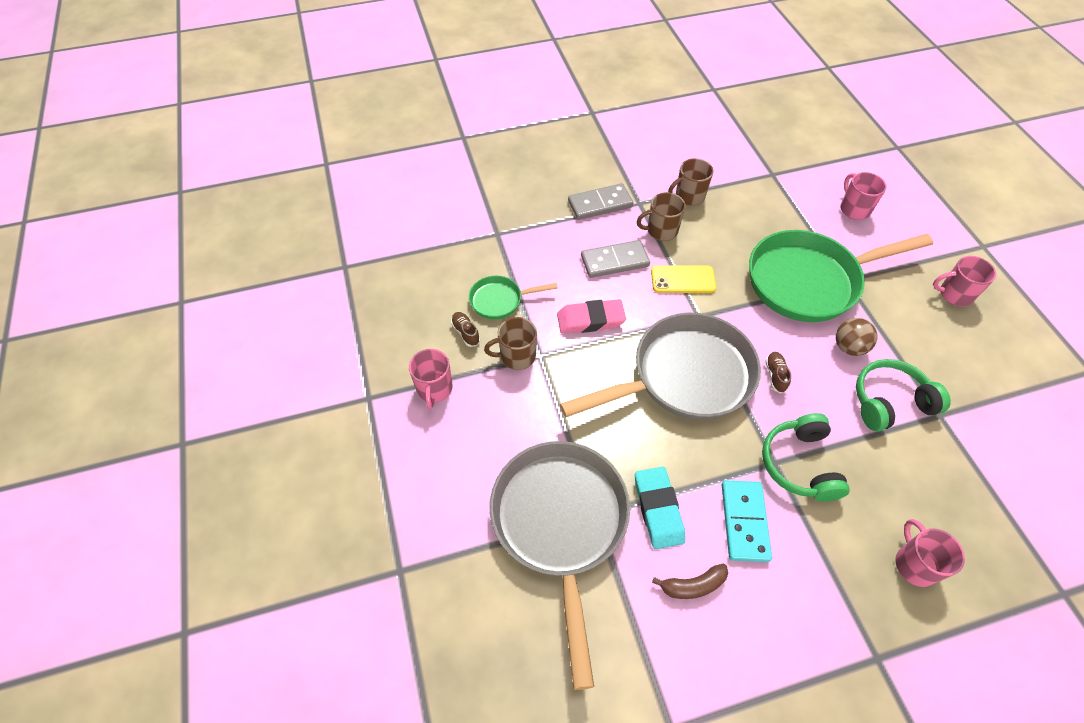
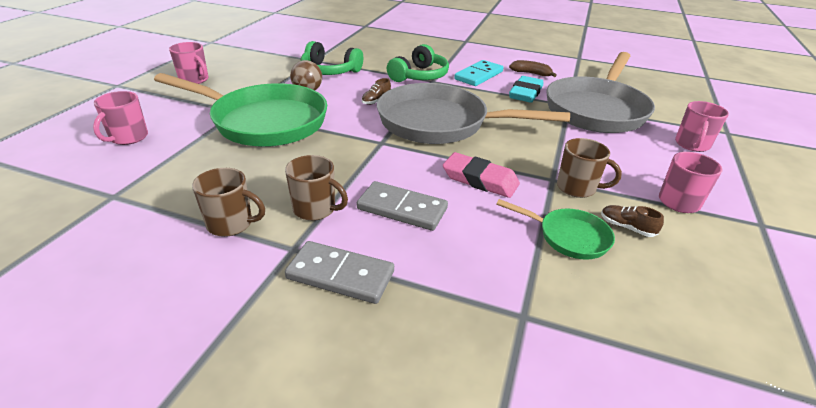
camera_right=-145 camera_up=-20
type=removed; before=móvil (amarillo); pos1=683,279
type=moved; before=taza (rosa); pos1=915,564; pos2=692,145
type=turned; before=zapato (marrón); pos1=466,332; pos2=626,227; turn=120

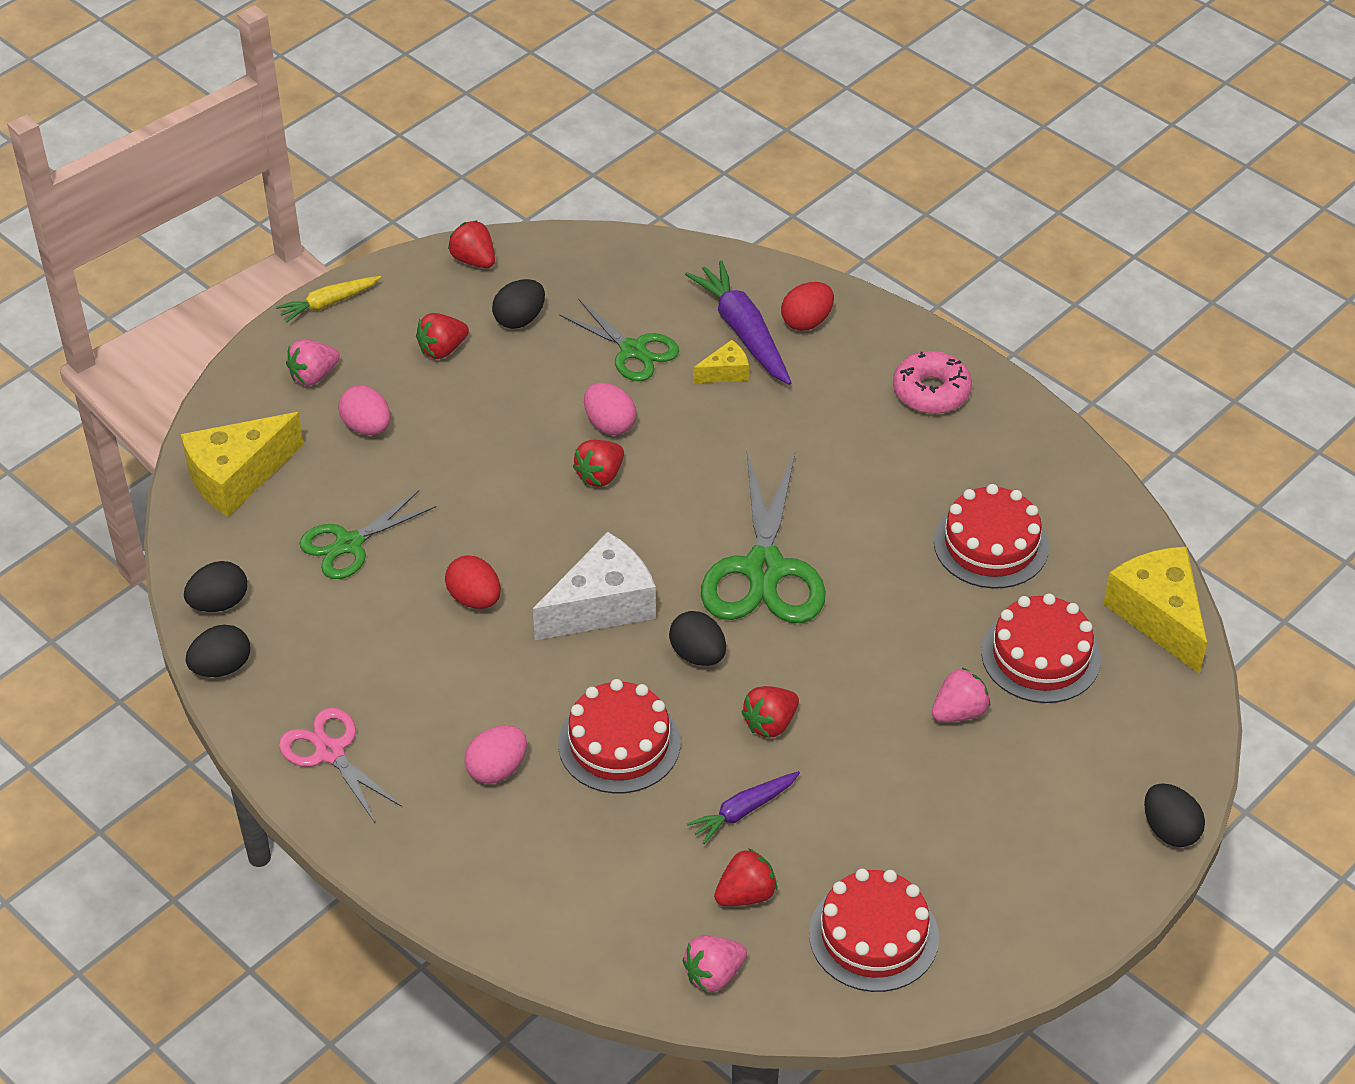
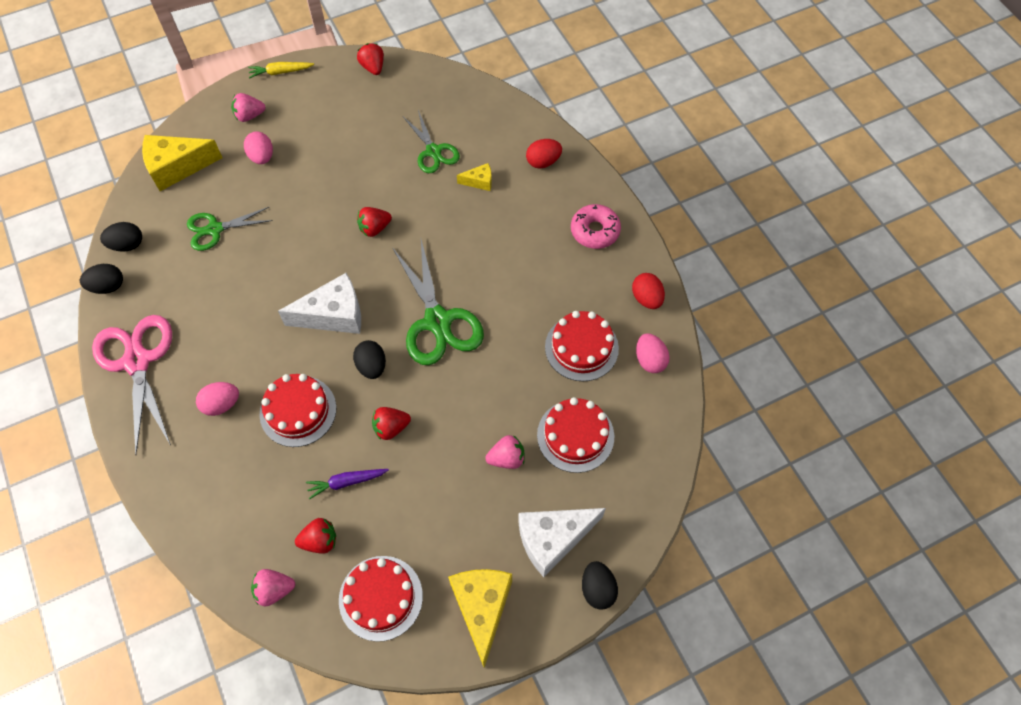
camera_right=20 camera_up=15
type=removed; before=fresa (rojo); pos1=442,349
type=removed; before=huevo (negro); pos1=519,319
type=removed; before=zanahoria (morado); pos1=743,332
type=added; after=queso (blanco); pos2=553,539
type=moved; before=huevo (rojo); pos1=474,598; pos2=646,298
type=moved; before=huevo (rosa); pos1=609,424; pos2=649,360
type=moved; before=queso (amarillo); pos1=1158,616; pos2=482,608
type=turned; before=tijeras (verde); pos1=764,570; pos2=438,321; turn=-45
type=resized; before=tijeras (rosa); pos1=329,752; pos2=137,361; scale=1.64

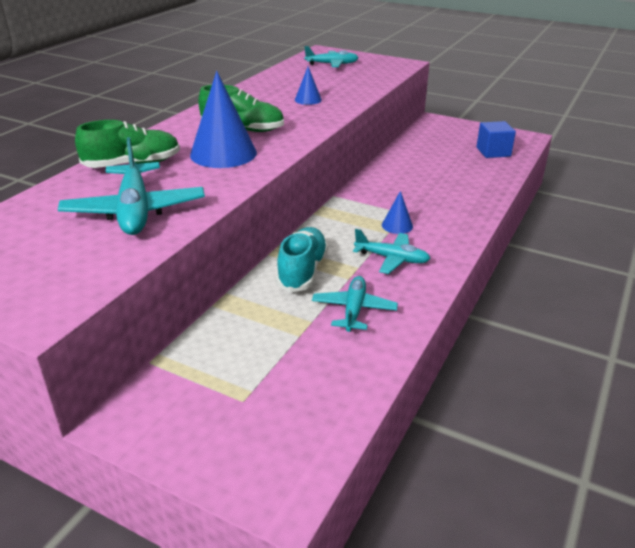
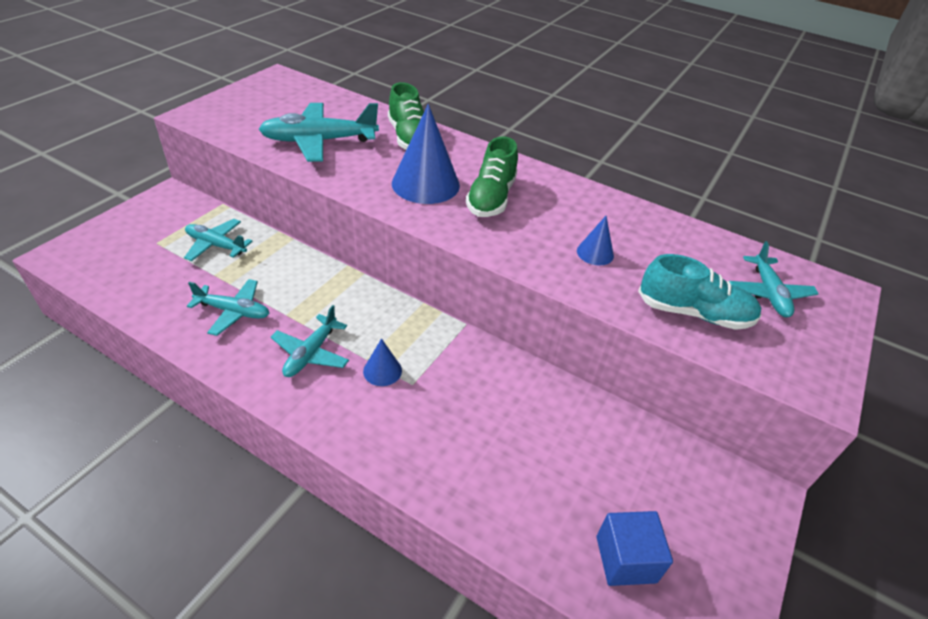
camera_right=90 camera_up=10
type=added; after=avión (turquesa); pos2=216,245
type=moved; before=zapato (turquesa); pos1=302,271; pos2=694,313

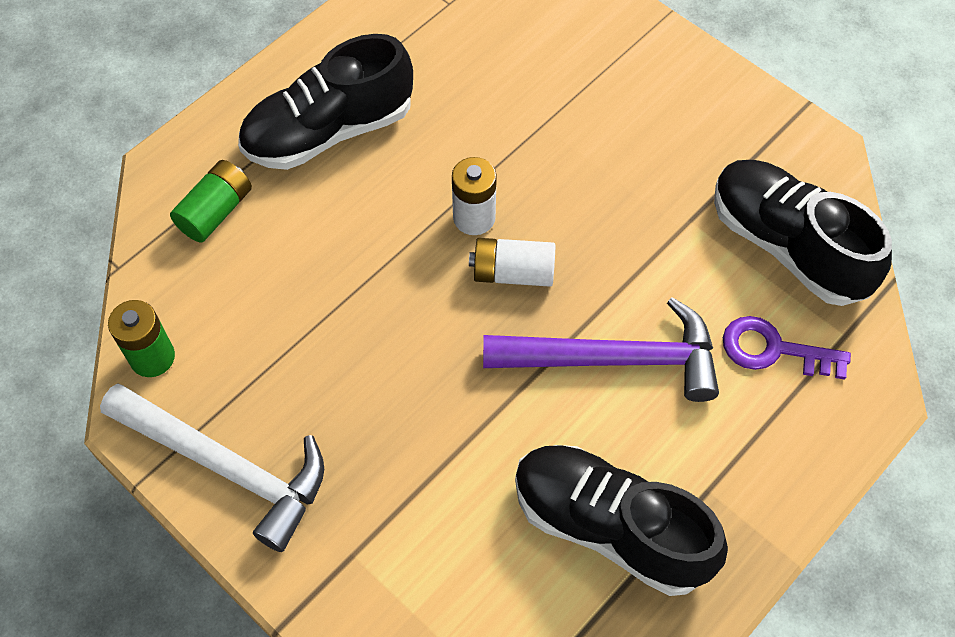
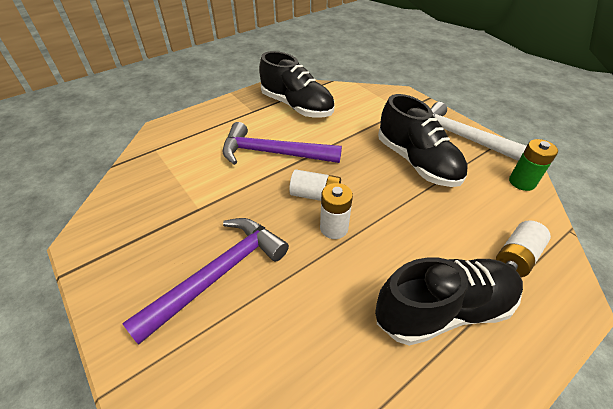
camera_right=-170 camera_up=-15
type=removed; before=llave (morado); pos1=774,349
type=added; after=martillo (morado); pos2=219,274
type=moved; before=zapato (negro); pos1=787,246; pos2=416,162
type=recoloured; before=pila (verde); after=pila (blanco); pos1=216,212; pos2=516,257

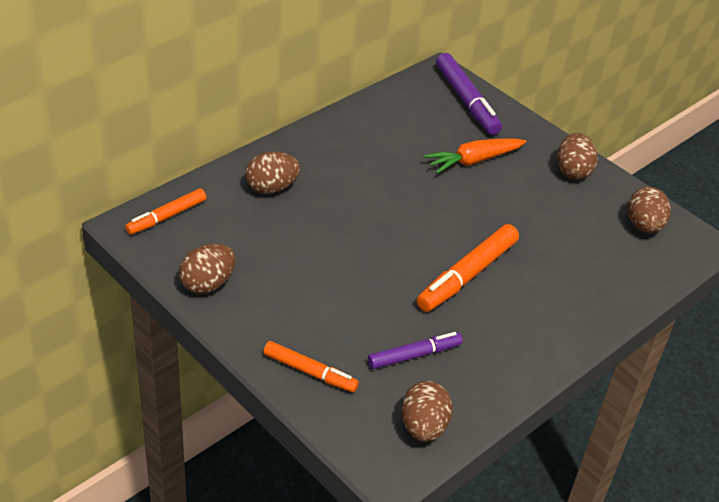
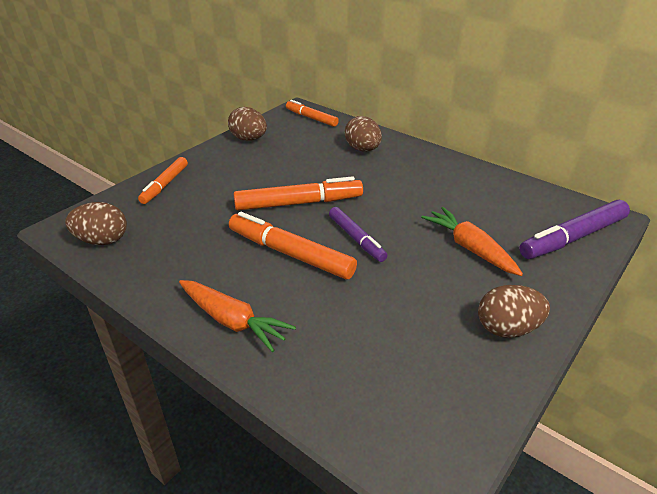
camera_right=85 camera_up=-5
type=removed; before=huevo (marrón); pos1=644,226
type=added; after=zanahoria (naranja); pos2=232,321
type=added; after=rotulador (naranja); pos2=299,203
type=moved; before=rotulador (morado); pos1=414,355; pos2=356,239

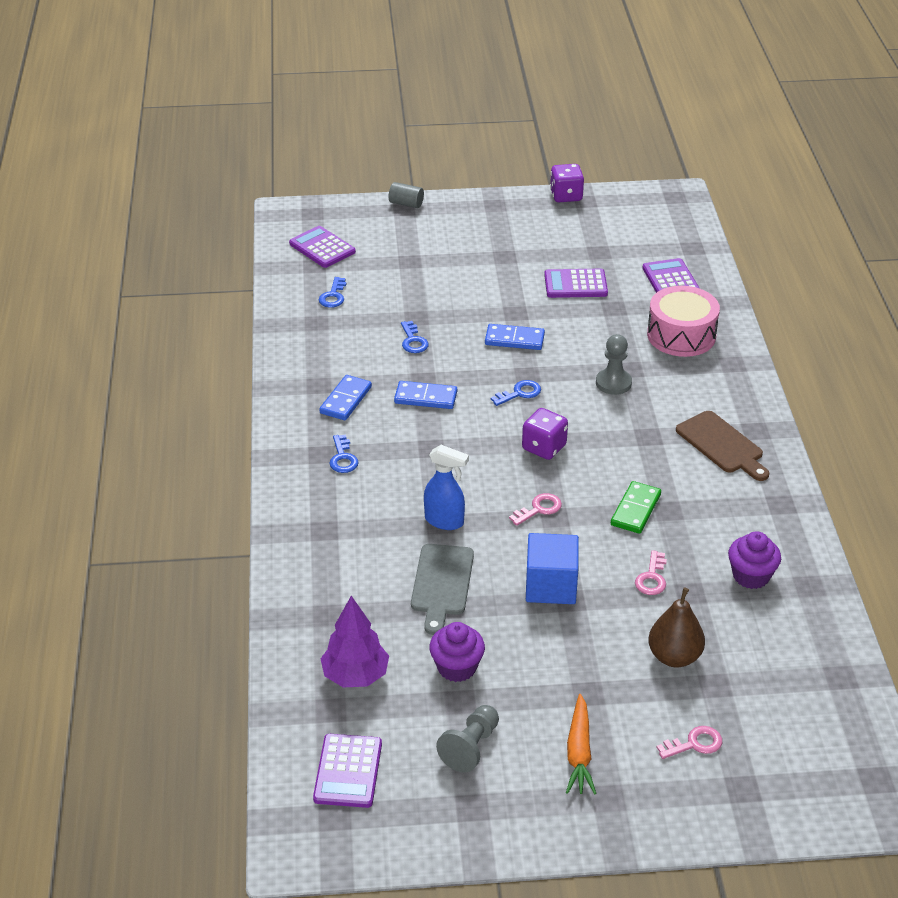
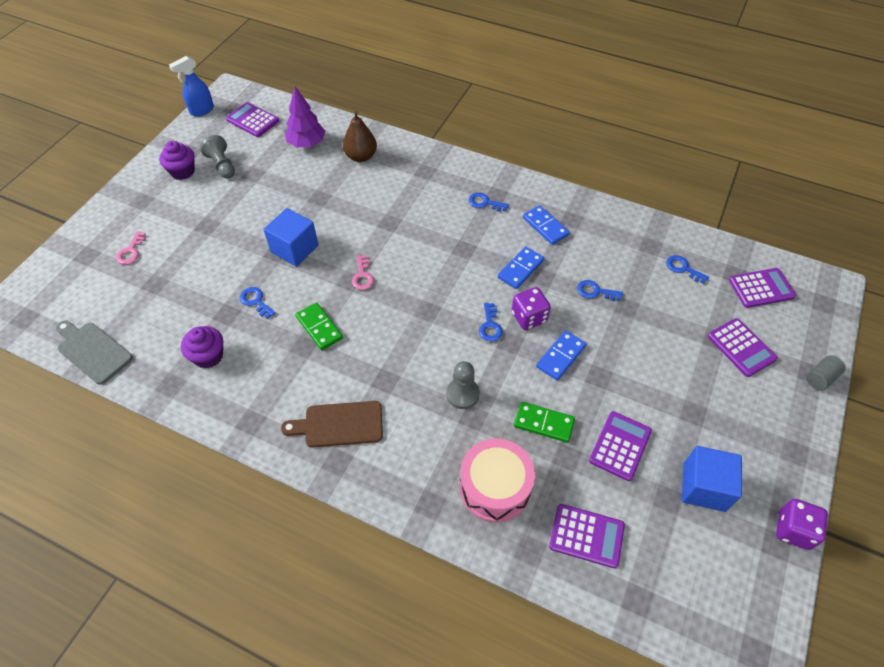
camera_right=120 camera_up=15
type=removed; before=zanahoria (naranja); pos1=579,752
type=added; after=ficha de dominó (verde); pos2=543,423
type=added; after=cubo (azul); pos2=704,487
type=added; after=calculadora (morado); pos2=741,347
type=moved; before=tabla de cortar (gris); pos1=441,584; pos2=93,351
type=moved; before=pulverizador (azul); pos1=445,521; pos2=201,111
type=moved; before=magdalena (morado); pos1=457,667; pos2=182,171
type=moved; before=dado (morado); pos1=544,447; pos2=529,317
type=moved; before=pera (marrón); pos1=674,657; pos2=361,156
type=recoloured; before=llave (rosa); after=llave (azul); pos1=652,578; pos2=256,301

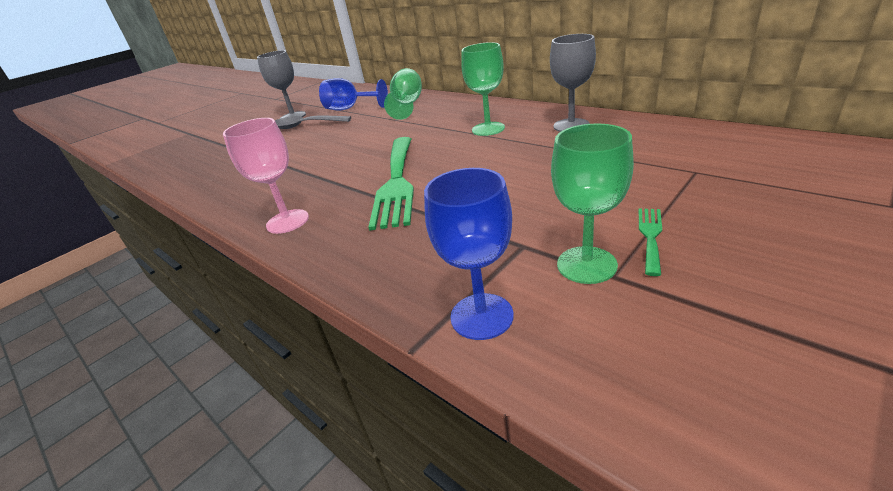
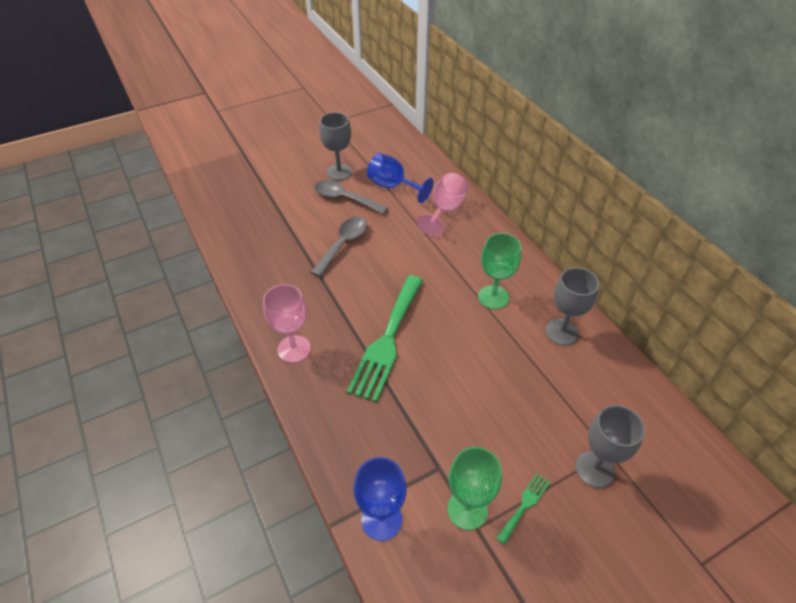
camera_right=15 camera_up=15
type=added; after=cuchara (gris); pos2=343,244
type=added; after=copa (gris); pos2=595,469
type=recoloured; before=copa (verde); after=copa (rosa); pos1=407,105; pos2=445,210

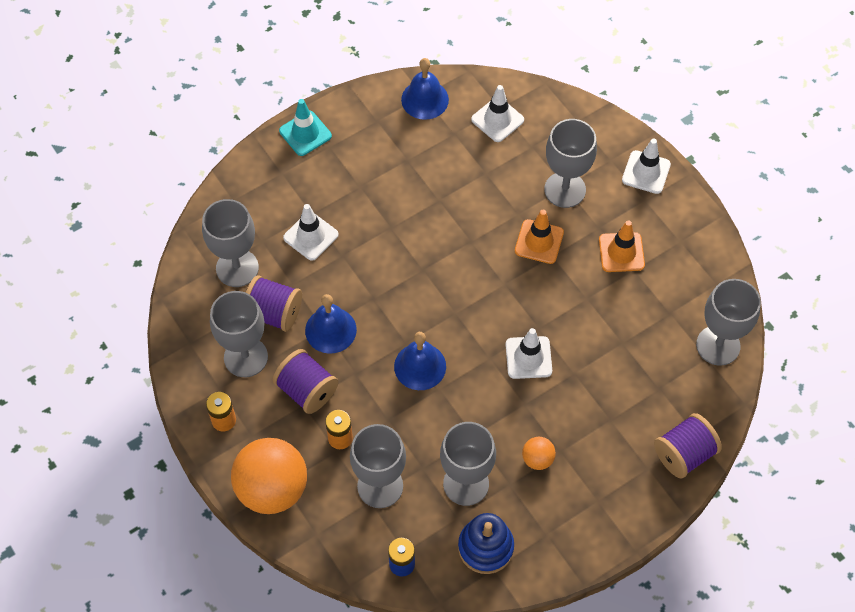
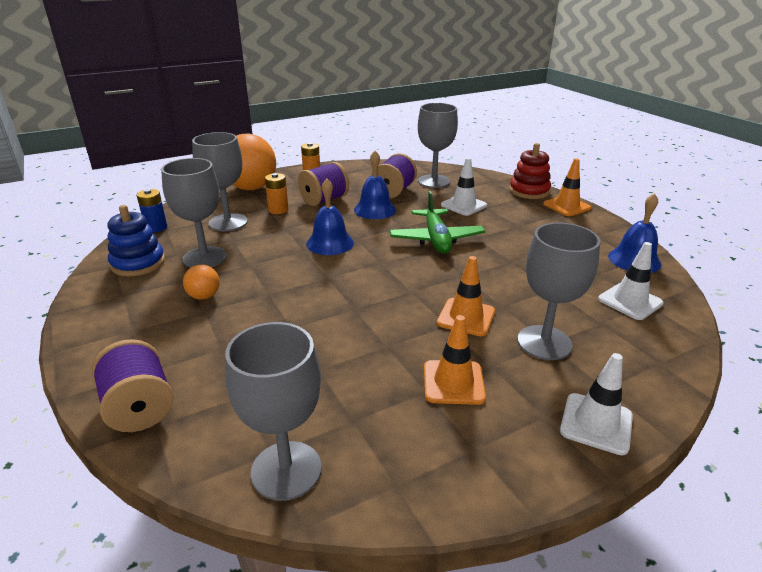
camera_right=95 camera_up=-30
type=removed; before=copa (gris); pos1=246,357
type=removed; before=cono de tráfico (blanco); pos1=528,357
type=added; after=avión (verde); pos2=436,239
type=added; after=juguete apilable (rojo); pos2=529,191
type=recoloured; before=cono de tráfico (turquesa); after=cono de tráfico (naranja); pos1=305,133; pos2=566,206

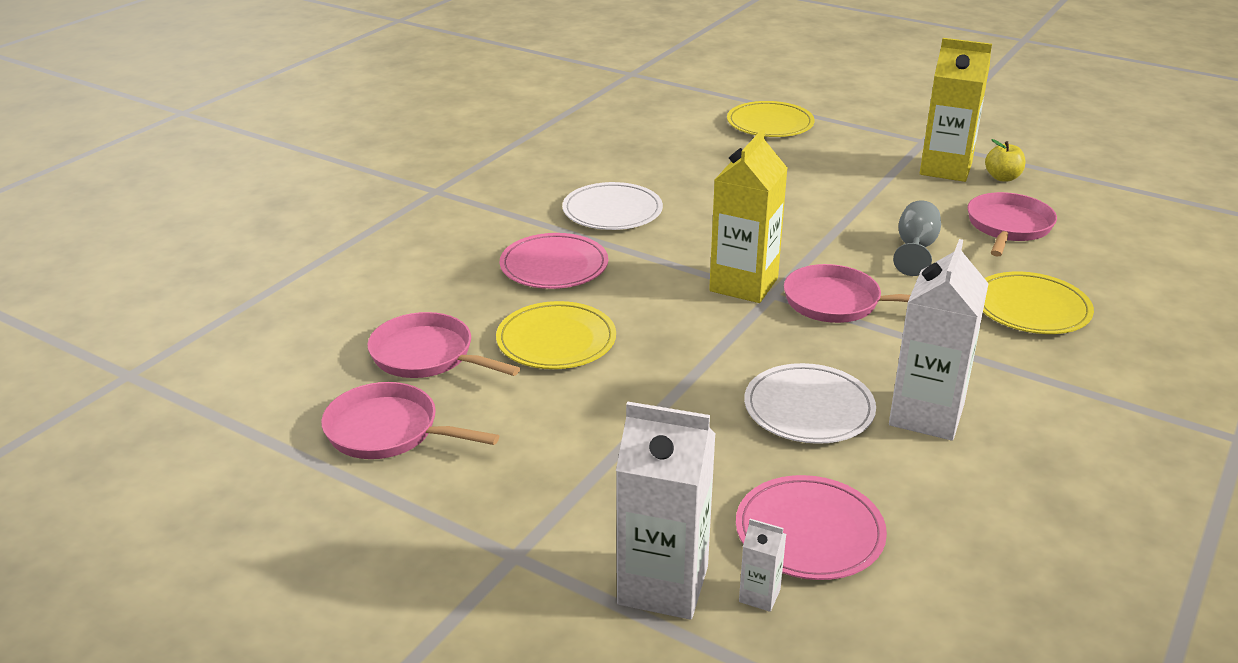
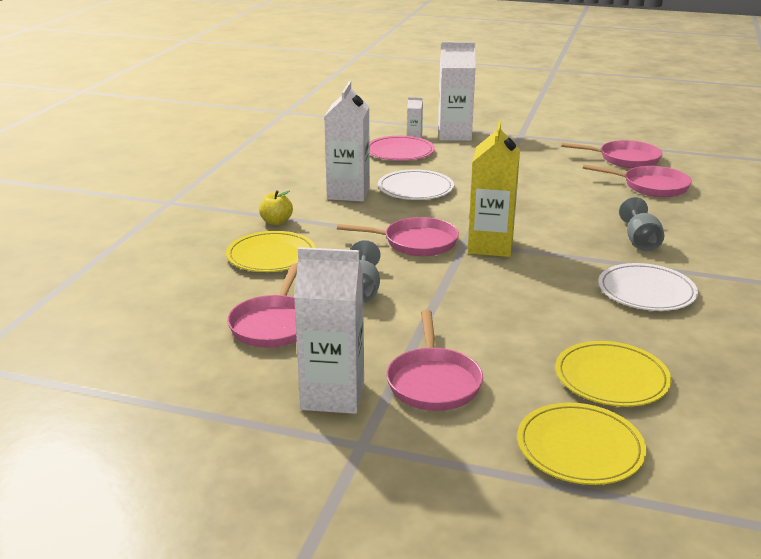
camera_right=165 camera_up=-5
type=added; after=sartén (rosa); pos2=433,382
type=moved; before=plato (amarillo); pos1=556,340; pos2=611,378
type=moved; before=manzana (amarillo); pos1=1002,178; pos2=276,222
type=replaced; before=plato (rosa); after=copa (gris); pos1=554,266; pos2=640,241
type=recoloured; before=cartón de leche (amarillo); after=cartón de leche (blanco); pos1=945,169; pos2=333,395

